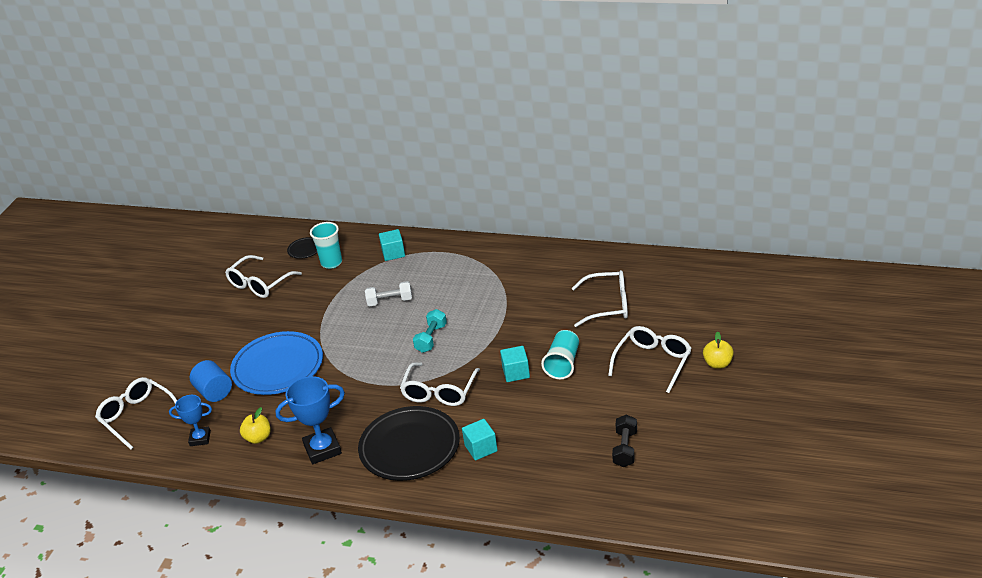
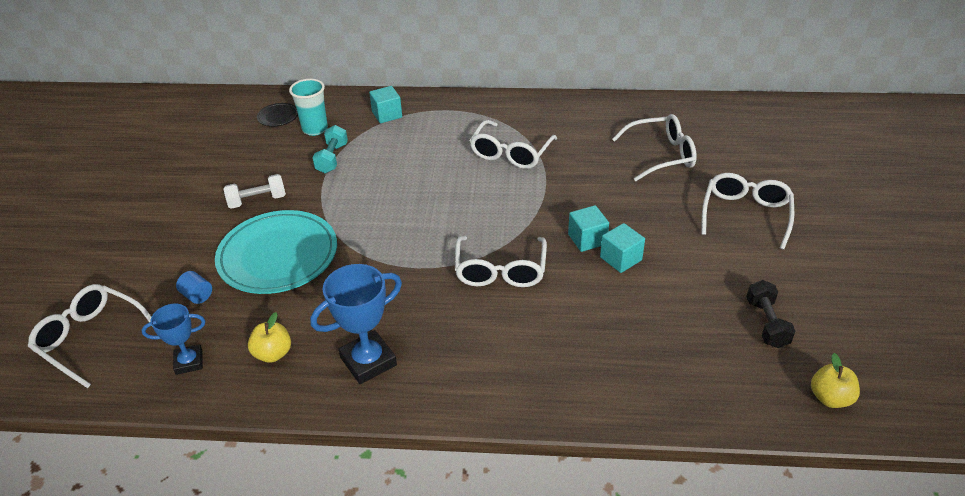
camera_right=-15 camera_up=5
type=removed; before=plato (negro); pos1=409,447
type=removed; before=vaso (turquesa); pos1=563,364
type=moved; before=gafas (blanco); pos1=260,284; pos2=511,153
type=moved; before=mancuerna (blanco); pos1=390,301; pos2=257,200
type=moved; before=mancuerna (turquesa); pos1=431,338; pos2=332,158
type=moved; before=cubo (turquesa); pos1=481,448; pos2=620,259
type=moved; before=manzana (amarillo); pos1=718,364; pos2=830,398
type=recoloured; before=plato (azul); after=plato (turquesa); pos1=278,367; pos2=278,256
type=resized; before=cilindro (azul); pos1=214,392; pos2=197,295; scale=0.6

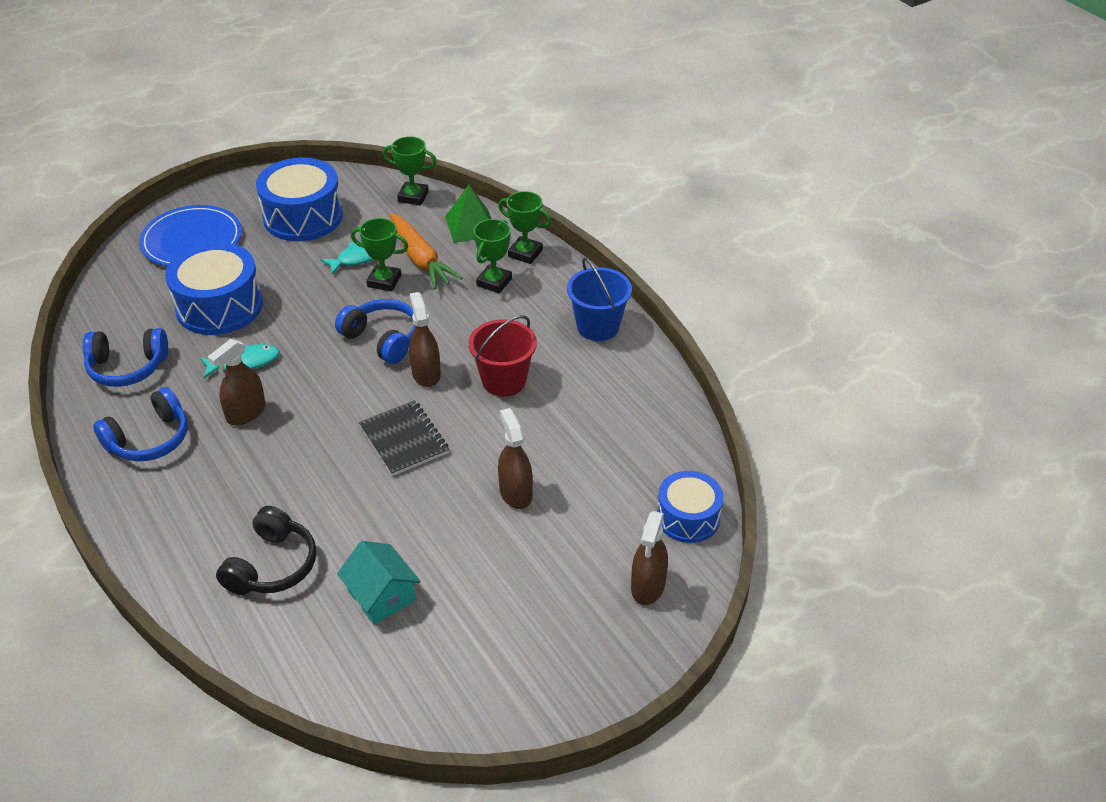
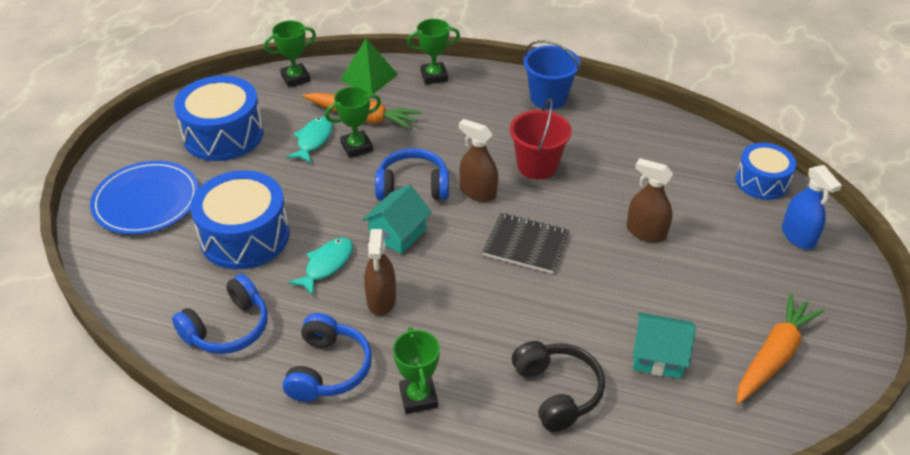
camera_right=-40 camera_up=0
type=added; after=casa (turquesa); pos2=398,233
type=added; after=zanahoria (naranja); pos2=773,356
type=moved; before=trofeo (verde); pos1=494,282; pos2=418,397
type=recoloured; before=pulverizador (marrón); after=pulverizador (azul); pos1=648,586; pos2=798,236

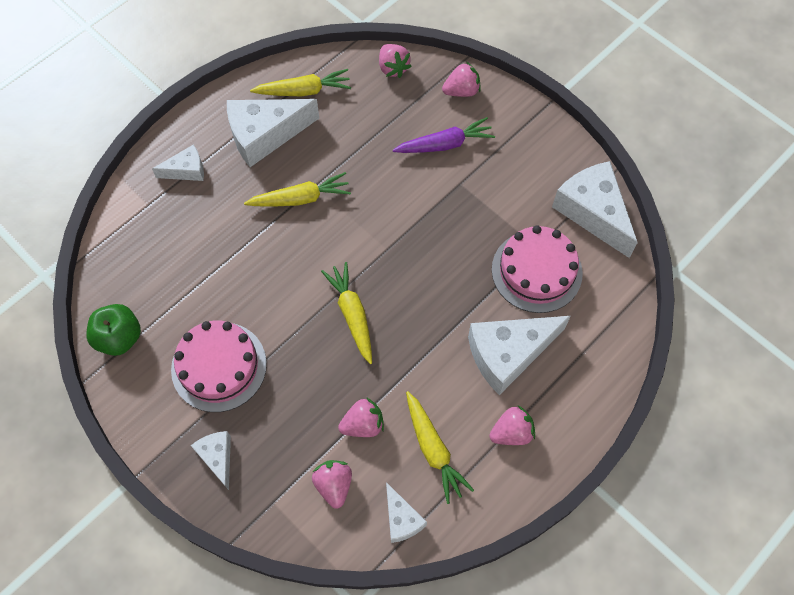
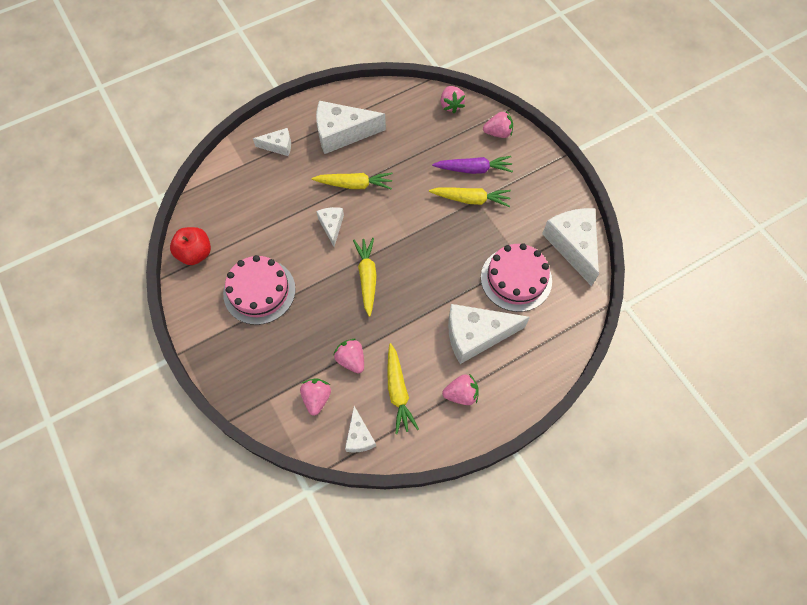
camera_right=15 camera_up=0
type=moved; before=queso (blanco); pos1=217,457; pos2=331,226
type=moved; before=zanahoria (amarillo); pos1=303,91; pos2=471,199
type=recoloured; before=manzana (verde); after=manzana (rojo); pos1=119,338; pos2=195,253
type=turned; before=fresa (rosa); pos1=363,425; pos2=351,360; turn=-120

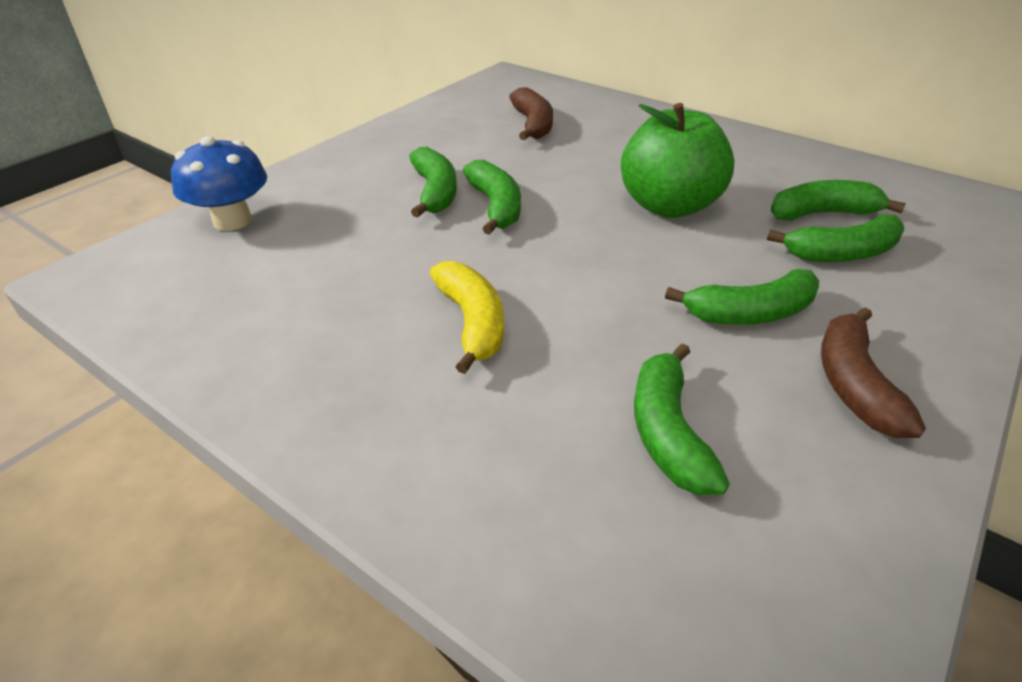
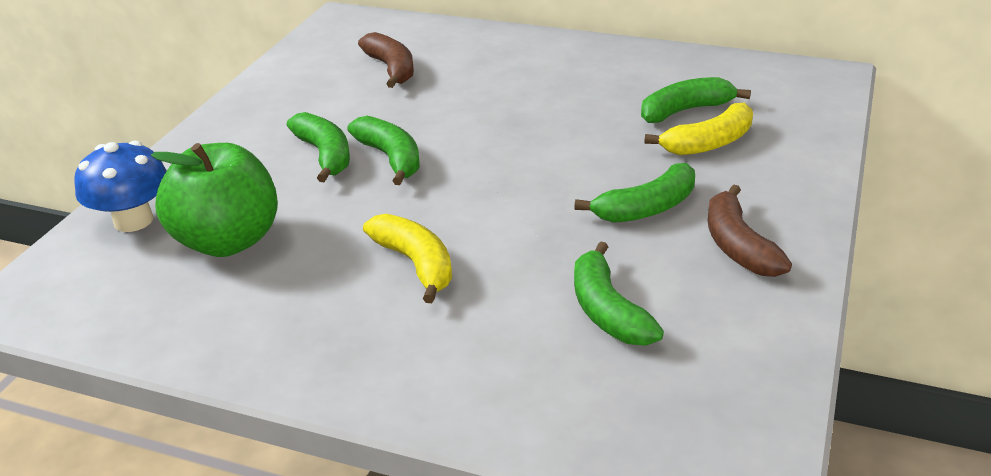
camera_right=-15 camera_up=-5
type=moved; before=manzana (verde); pos1=668,206; pos2=228,241
type=recoloured; before=plátano (verde); after=plátano (amarillo); pos1=842,253; pos2=709,143

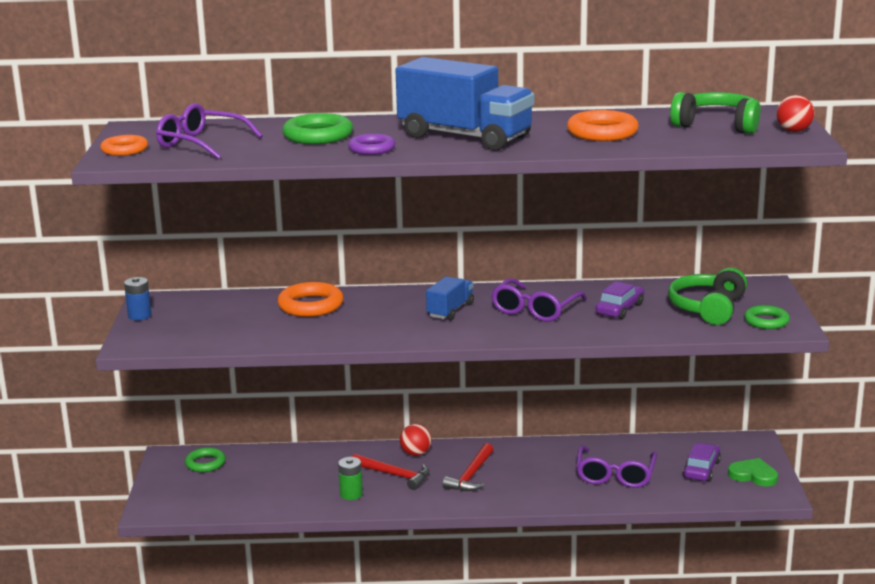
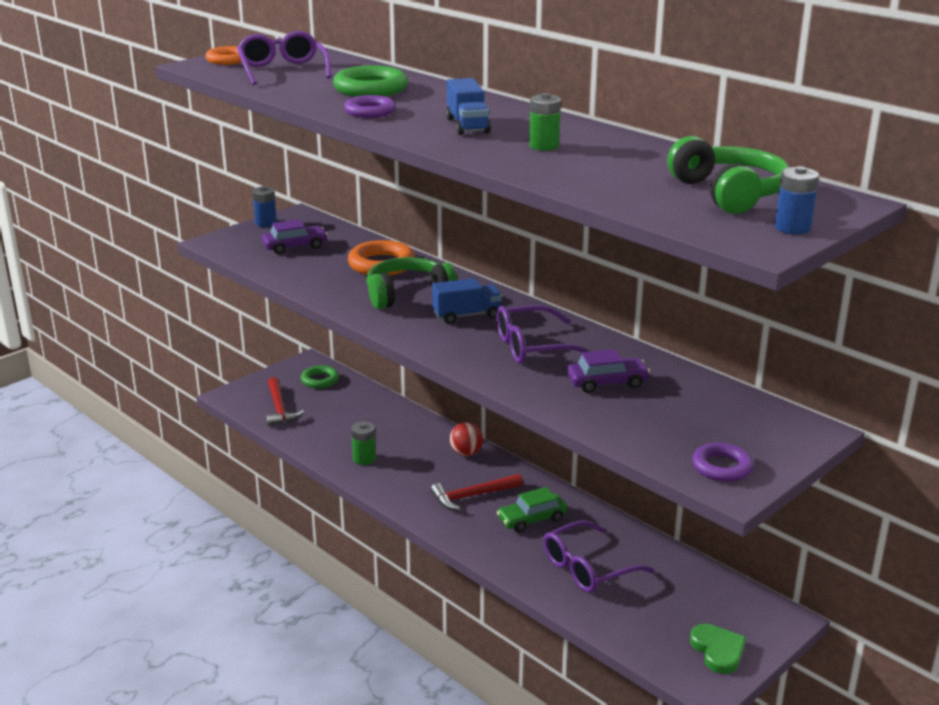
camera_right=45 camera_up=5
type=removed; before=anillo (naranja); pos1=602,133
type=added; after=coche (verde); pos2=532,519
type=added; after=pila (verde); pos2=544,146
type=moved; before=martillo (rojo); pos1=394,475; pos2=279,408
type=moved; before=auriculares (verde); pos1=708,308; pos2=408,295
type=moved; before=coche (morado); pos1=701,469; pos2=295,246
type=replaced; before=pelota (rojo); after=pila (azul); pos1=794,131; pos2=792,228
type=recoloured; before=anillo (verde); after=anillo (morado); pos1=766,321; pos2=721,467
type=resized; before=camión (azul); pos1=465,137; pos2=467,126; scale=0.48

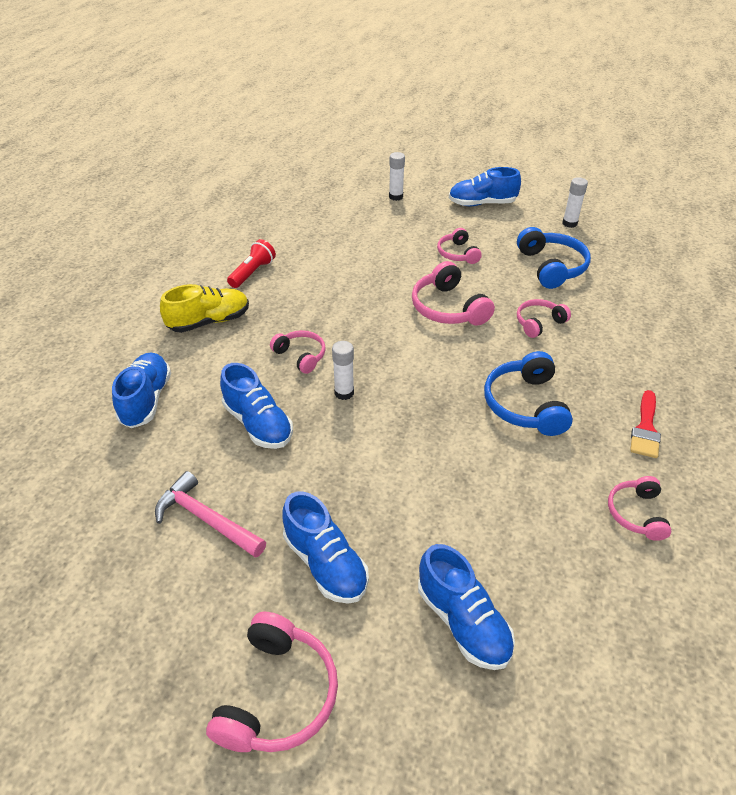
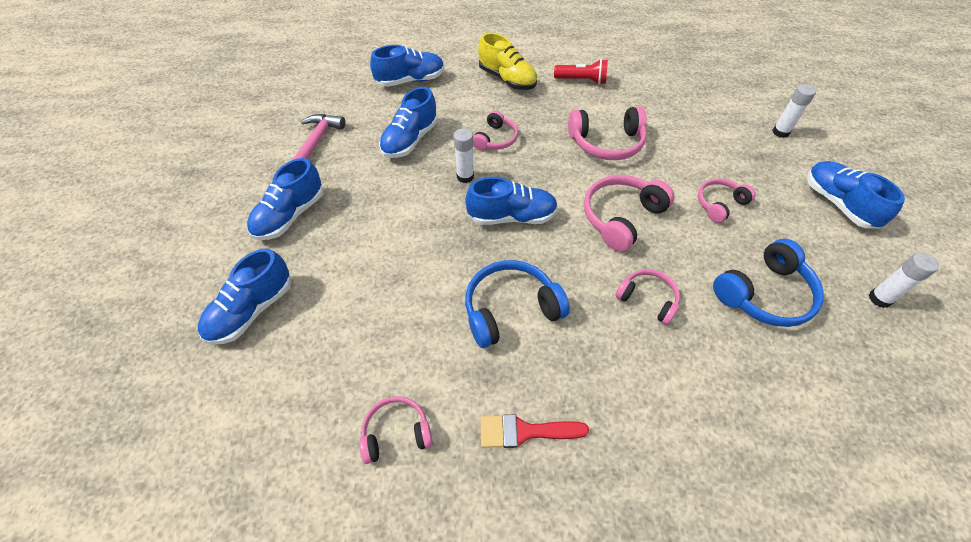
camera_right=70 camera_up=10
type=added; after=zapato (azul); pos2=512,217
type=moved; before=auriculares (rosa); pos1=277,695; pos2=606,143

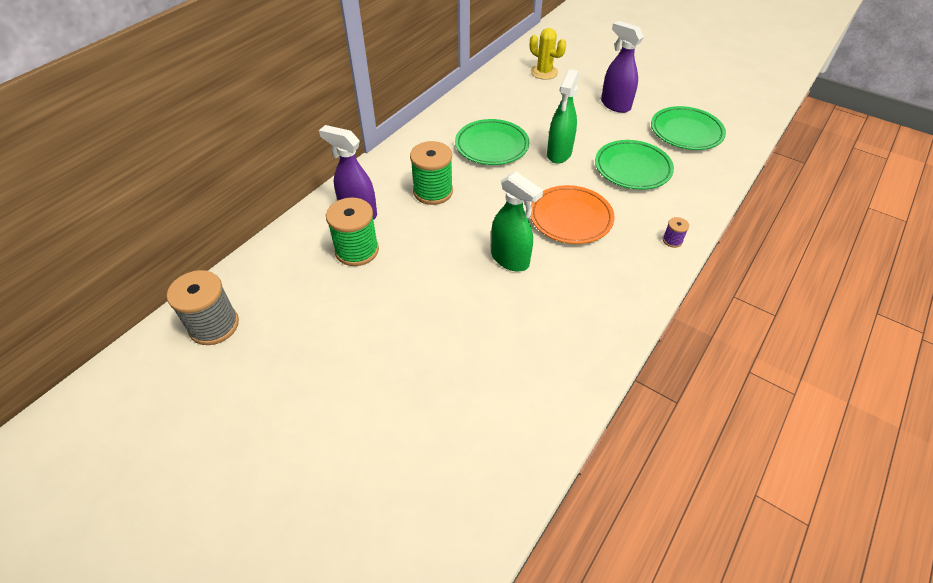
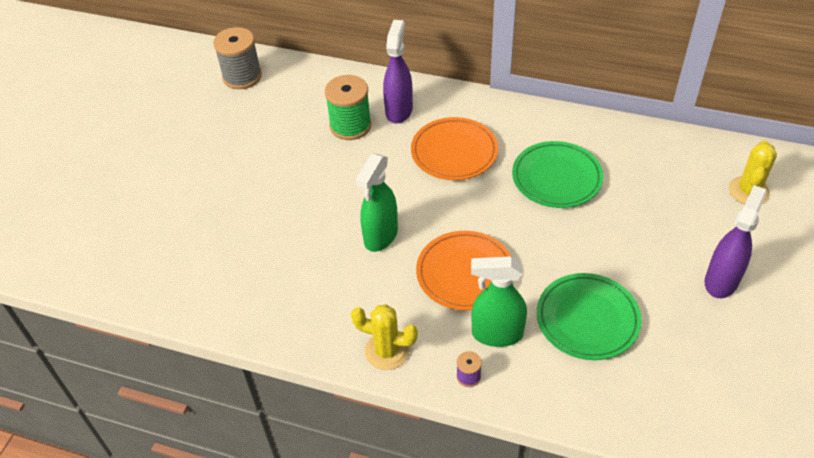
camera_right=75 camera_up=0
type=removed; before=plato (verde); pos1=686,132
type=added; after=cactus (amarillo); pos2=387,351
type=moved; before=pulverizador (verde); pos1=559,154; pos2=496,334
type=replaced; before=carrete (verde); after=plato (naranja); pos1=433,192; pos2=454,152

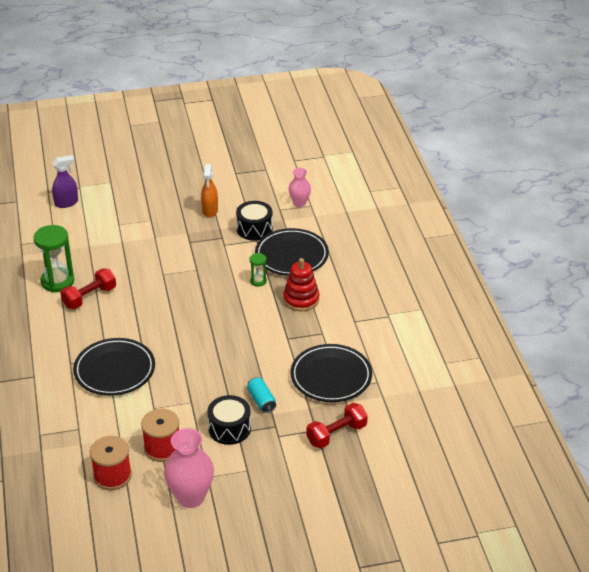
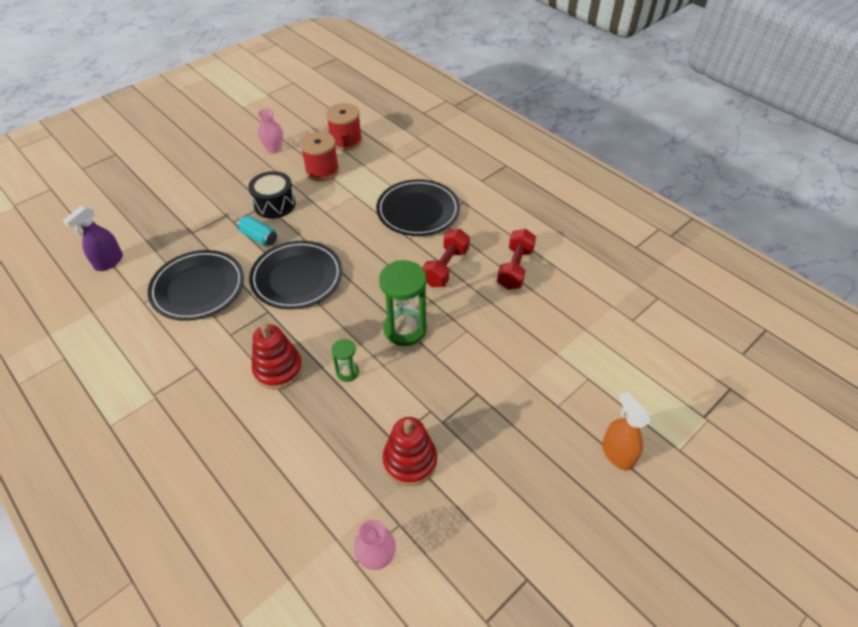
camera_right=150 camera_up=10
type=moved; before=reloj de arena (verde); pos1=57,281; pos2=405,329
type=moved; before=pulverizador (morado); pos1=66,203; pos2=109,262
type=moved; before=pulverizador (naranja); pos1=210,211; pos2=617,454
type=moved; before=plato (negro); pos1=291,255; pos2=297,278
type=moved; before=mancuerna (rojo); pos1=336,434; pos2=445,267
type=replaced; before=tambor (negro); after=juguete apilable (rojo); pos1=254,229; pos2=410,461
type=resized; before=florero (rosa); pos1=191,497; pos2=274,149; scale=0.59

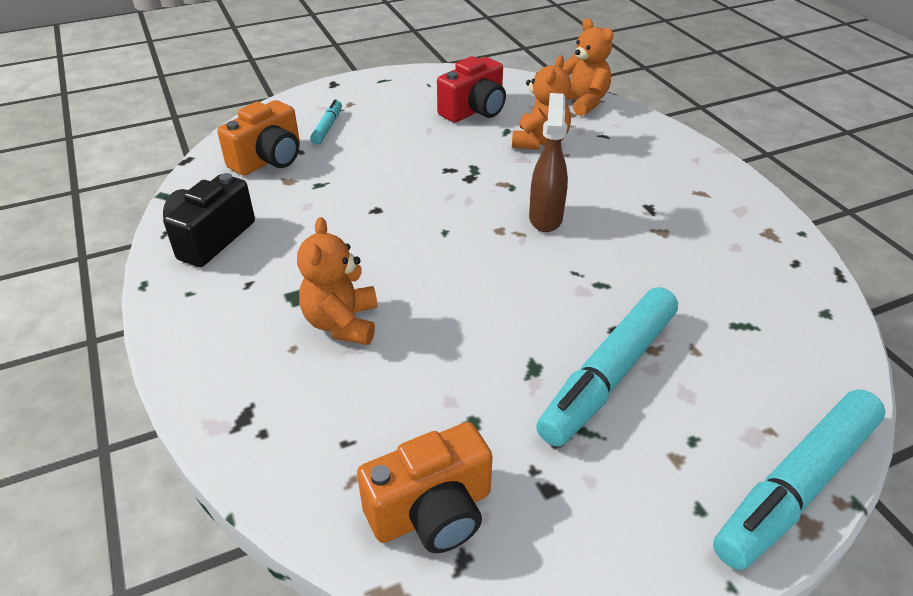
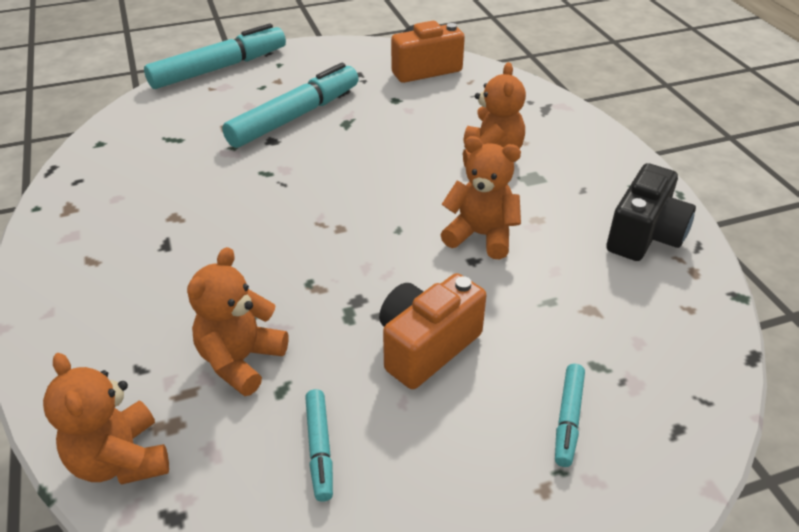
camera_right=-175 camera_up=0
type=removed; before=pulverizador (marrón); pos1=545,218
type=added; after=osito (naranja); pos2=481,235
type=moved; before=cámara (naranja); pos1=269,159; pos2=426,346
type=replaced; before=cámara (rojo); after=rotulador (turquesa); pos1=474,110; pos2=320,448

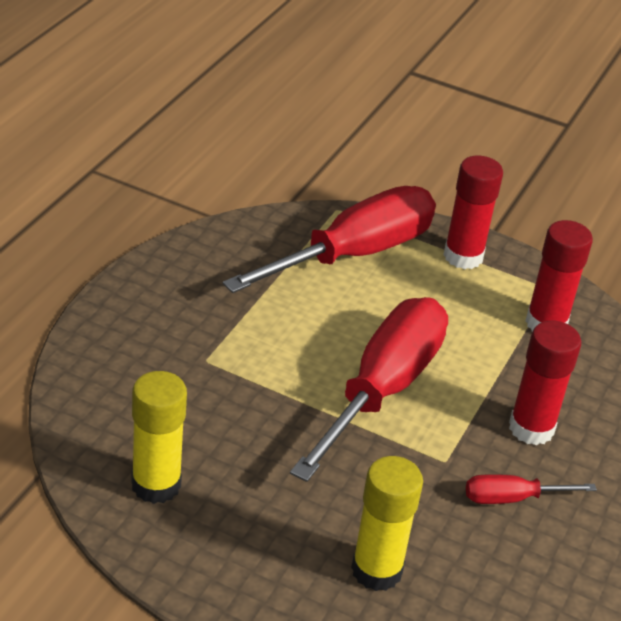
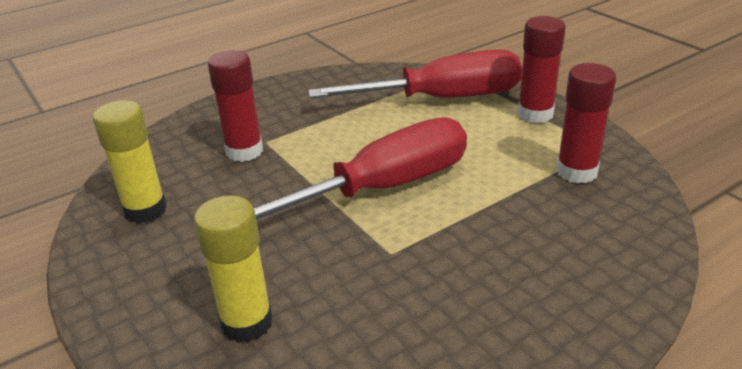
camera_right=35 camera_up=-5
type=removed; before=destornillador (rojo); pos1=512,498
type=moved; before=barra de pegamento (rojo); pos1=531,428; pos2=244,151

